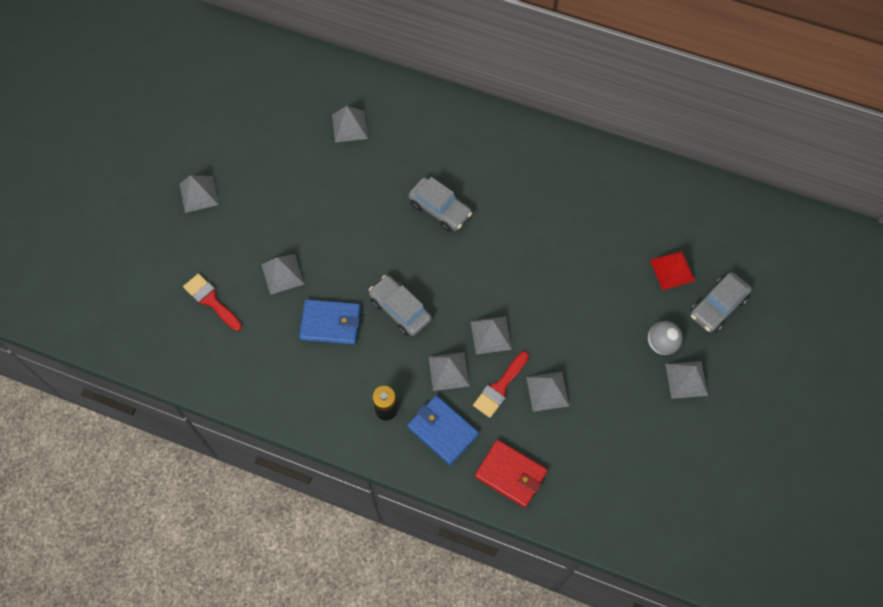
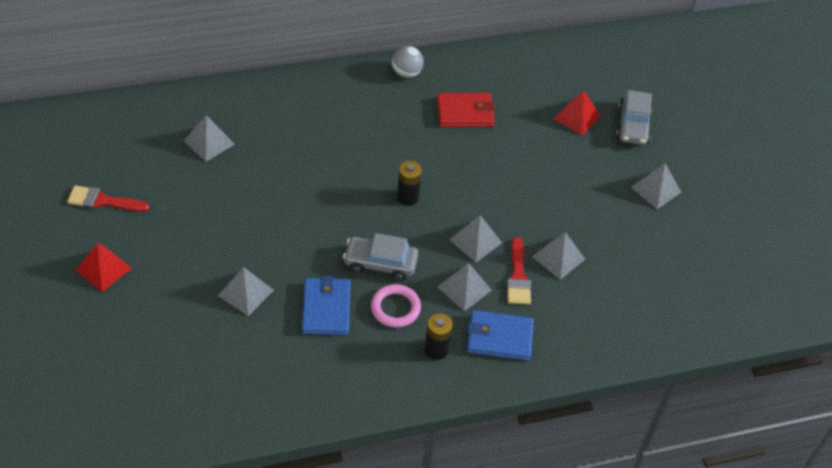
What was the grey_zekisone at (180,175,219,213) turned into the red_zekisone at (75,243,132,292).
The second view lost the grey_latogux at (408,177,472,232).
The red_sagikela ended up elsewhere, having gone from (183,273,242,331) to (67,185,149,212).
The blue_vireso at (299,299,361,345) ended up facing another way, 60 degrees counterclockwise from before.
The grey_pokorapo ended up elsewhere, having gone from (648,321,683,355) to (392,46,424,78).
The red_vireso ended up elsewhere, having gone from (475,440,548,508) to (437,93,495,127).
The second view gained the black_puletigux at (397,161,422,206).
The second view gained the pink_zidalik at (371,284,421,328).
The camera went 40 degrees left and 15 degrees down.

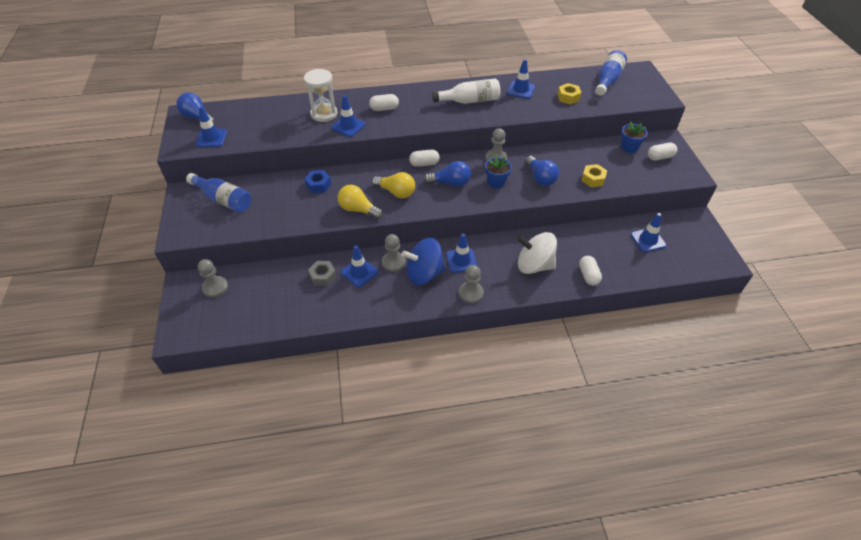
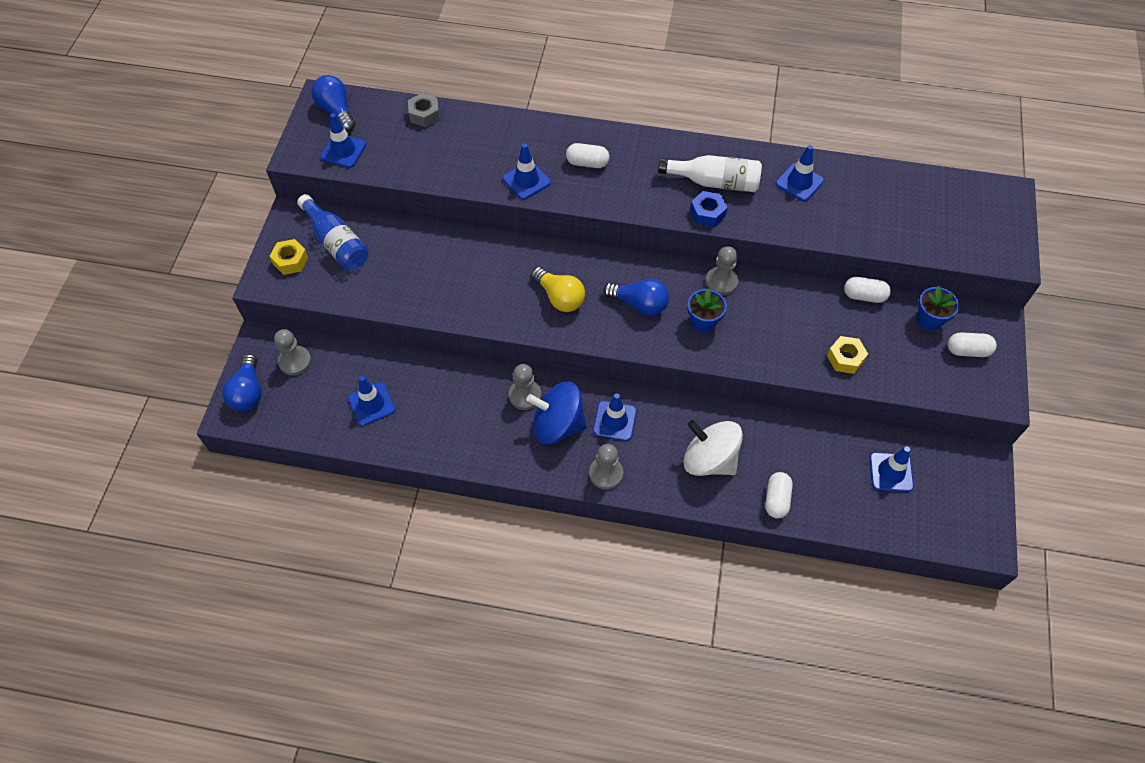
The second view lost the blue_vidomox at (595,50,627,96).
The second view lost the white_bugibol at (304,69,337,122).
The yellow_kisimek ended up elsewhere, having gone from (557,83,582,104) to (270,239,308,275).
The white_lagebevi ended up elsewhere, having gone from (409,149,440,167) to (844,277,891,303).
The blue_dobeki ended up elsewhere, having gone from (525,156,559,186) to (222,354,262,411).
The blue_kisimek ended up elsewhere, having gone from (305,170,331,193) to (690,191,728,227).
The second view lost the yellow_dobeki at (338,185,383,219).
The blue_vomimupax ended up elsewhere, having gone from (341,245,378,287) to (348,376,395,426).
The grey_kisimek ended up elsewhere, having gone from (308,261,336,286) to (408,93,440,127).
The camera went 20 degrees right and 10 degrees up.

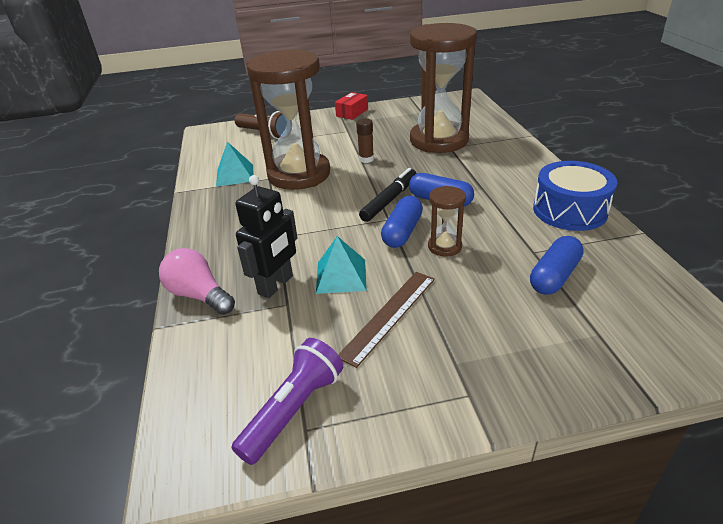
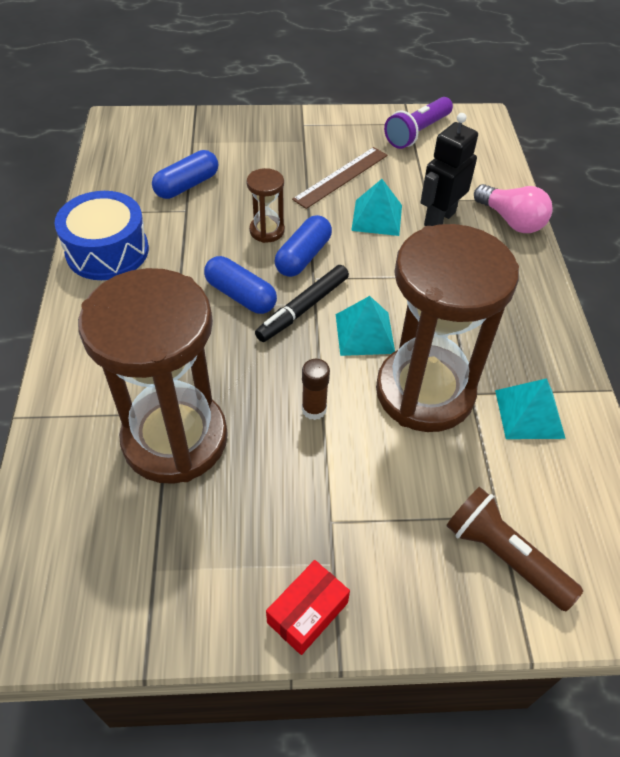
The second view gained the turquoise_zekisone at (336,296,395,356).
The camera went 175 degrees left and 15 degrees up.

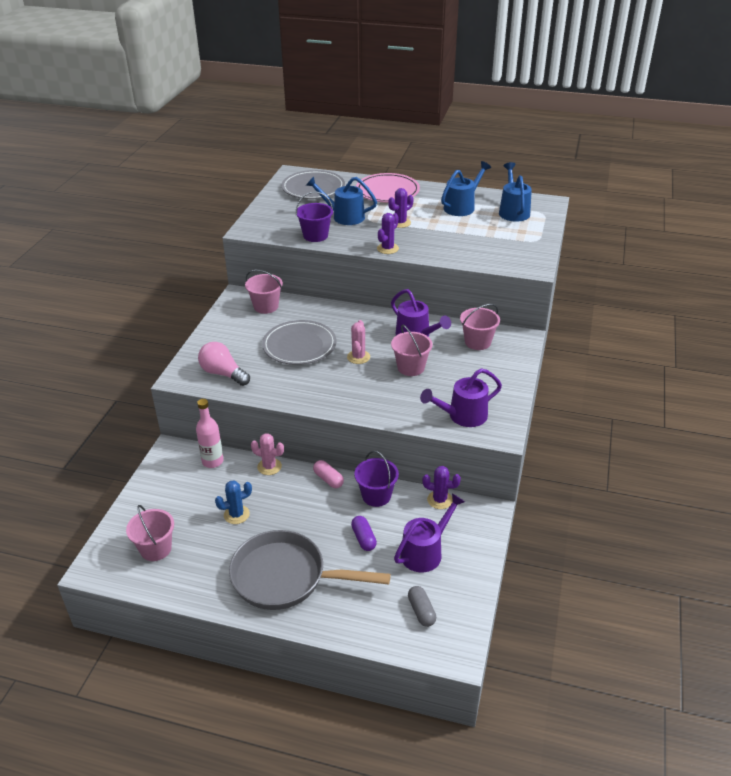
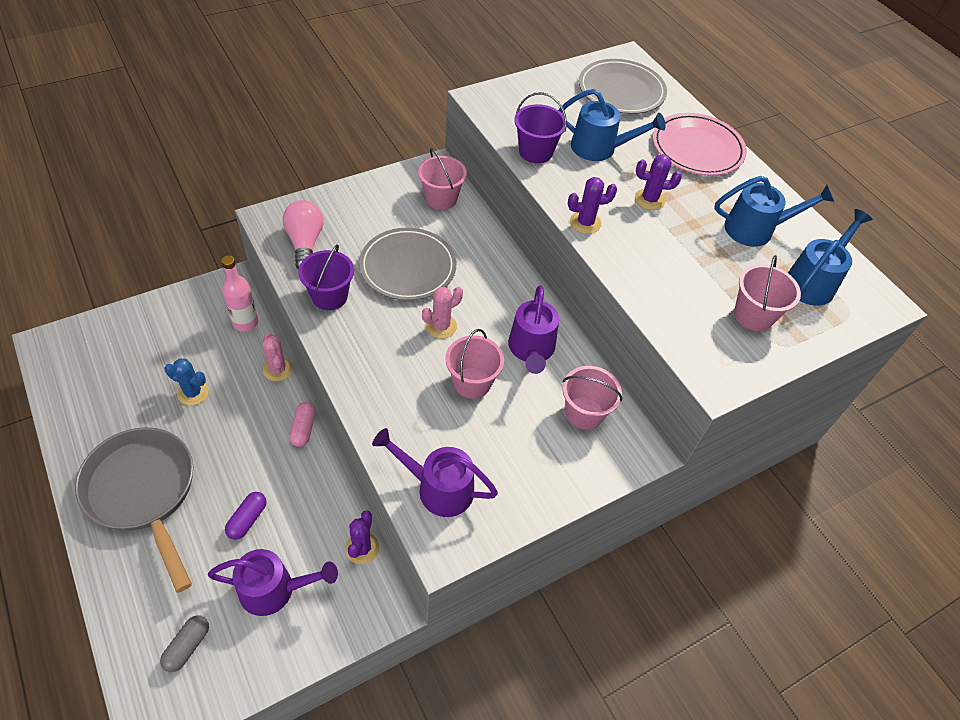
The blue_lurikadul at (306,176,377,225) ended up facing another way, 135 degrees clockwise from before.
The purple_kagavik ended up elsewhere, having gone from (354,451,399,507) to (298,244,354,310).
The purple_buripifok at (422,466,461,509) ended up facing another way, 45 degrees clockwise from before.
The pink_kagavik ended up elsewhere, having gone from (126,505,174,561) to (734,255,801,331).
The camera went 40 degrees right and 15 degrees up.

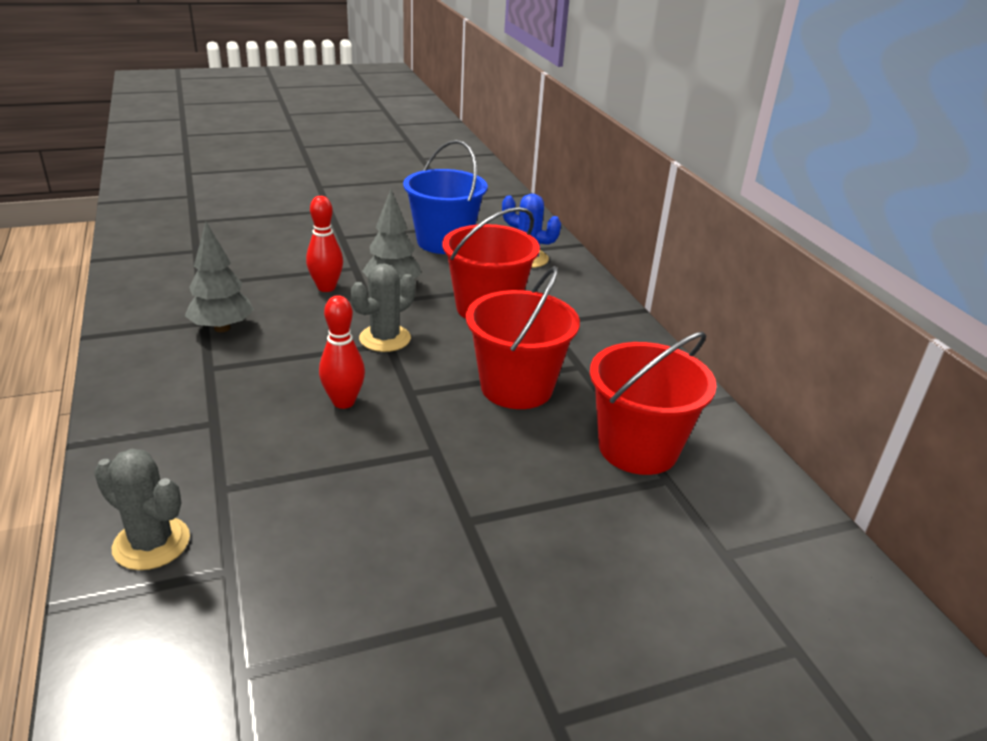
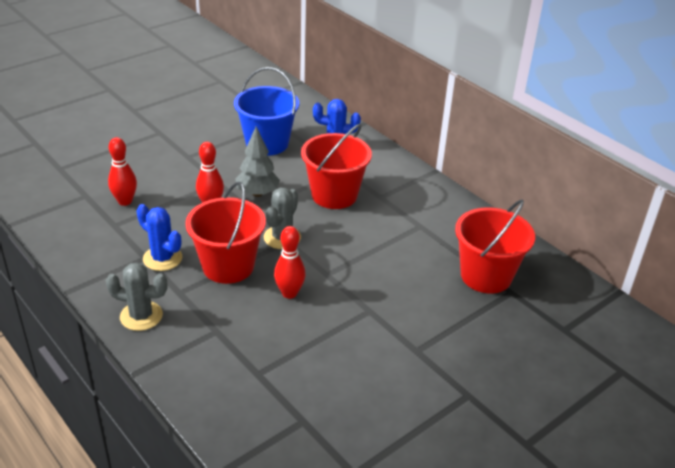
Where the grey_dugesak stood at (185,222,254,332), the blue_buripifok came to stand at (136,204,182,271).
The red_kagavik ended up elsewhere, having gone from (466,266,580,409) to (185,182,266,284).
The grey_buripifok ended up elsewhere, having gone from (94,449,190,570) to (106,263,167,331).
The second view gained the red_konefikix at (108,137,137,206).
The camera went 20 degrees left and 5 degrees up.

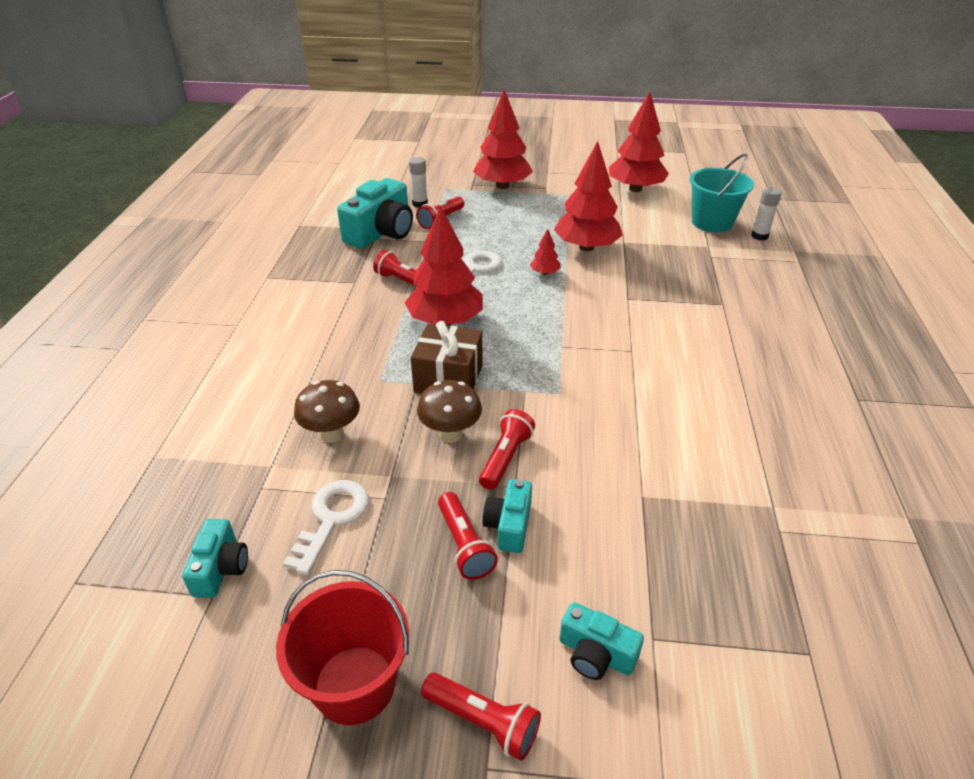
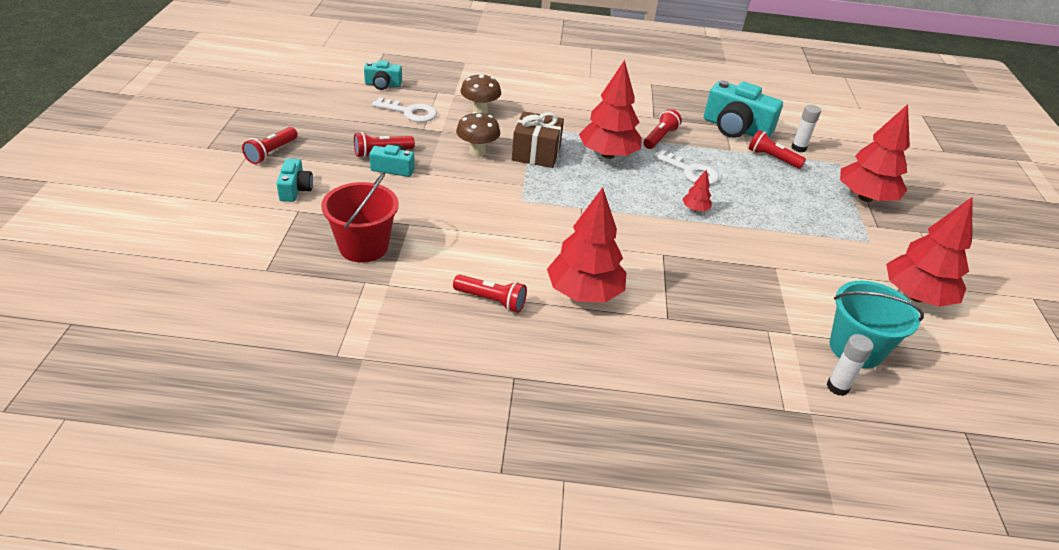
The red_dugesak ended up elsewhere, having gone from (554,141,623,251) to (547,187,627,303).
The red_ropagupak ended up elsewhere, having gone from (479,409,535,490) to (453,275,527,313).
The red_kagavik ended up elsewhere, having gone from (276,570,409,725) to (321,173,399,263).
The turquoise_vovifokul at (559,602,644,680) ended up facing another way, 150 degrees clockwise from before.
The camera went 85 degrees right and 0 degrees up.

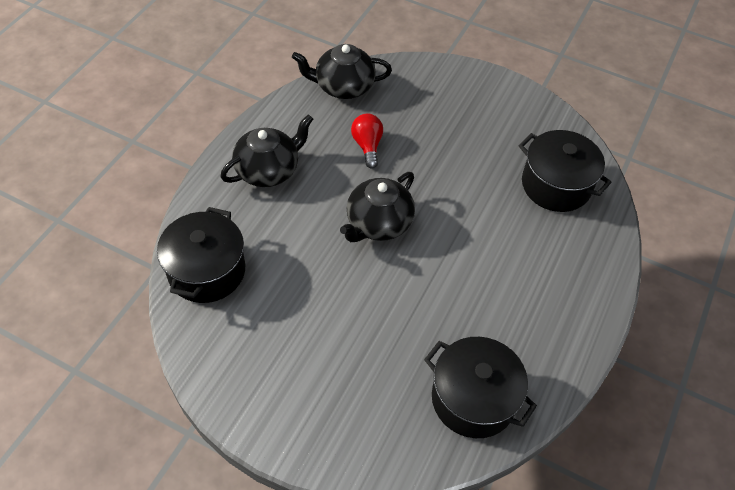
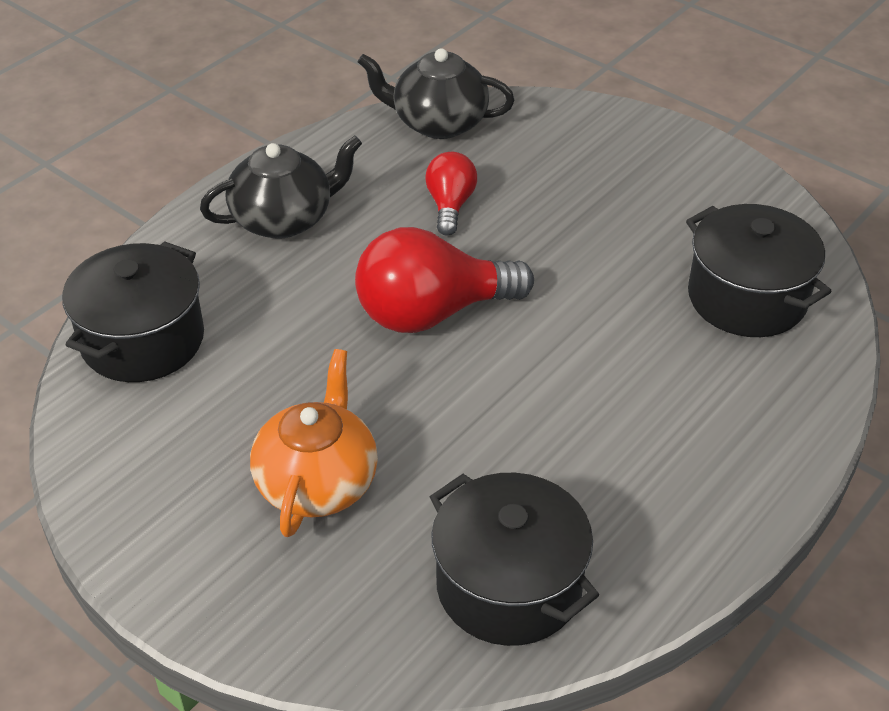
Where the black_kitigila stood at (340,172,415,242), the red_dobeki came to stand at (355,227,534,333).
The second view gained the orange_kitigila at (250,349,378,537).
The camera went 15 degrees right and 10 degrees down.

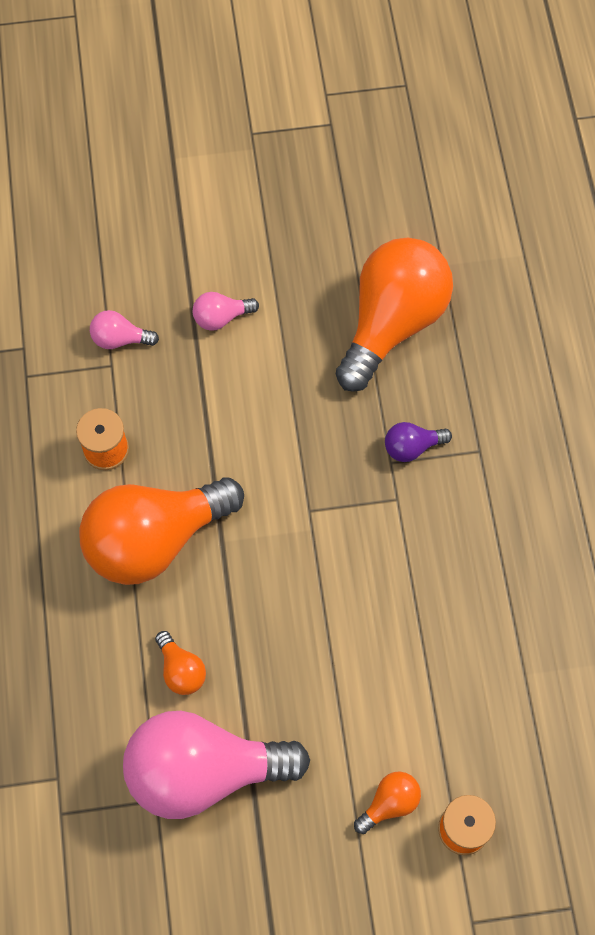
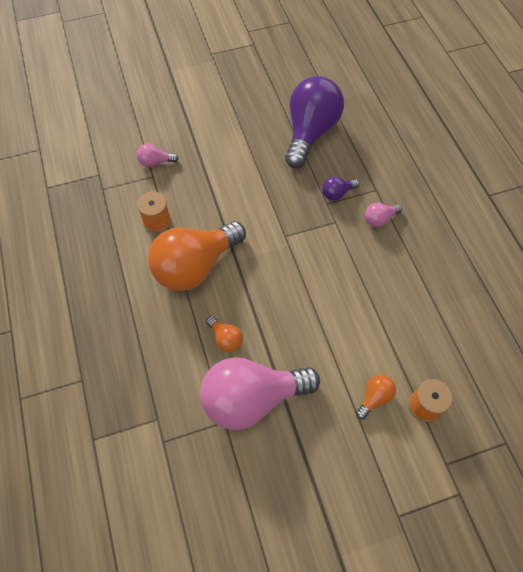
What was the orange_dobeki at (336,238,453,392) turned into the purple_dobeki at (285,76,344,168).
The pink_dobeki ended up elsewhere, having gone from (193,292,259,331) to (365,203,402,227).
The camera went 10 degrees left and 5 degrees down.

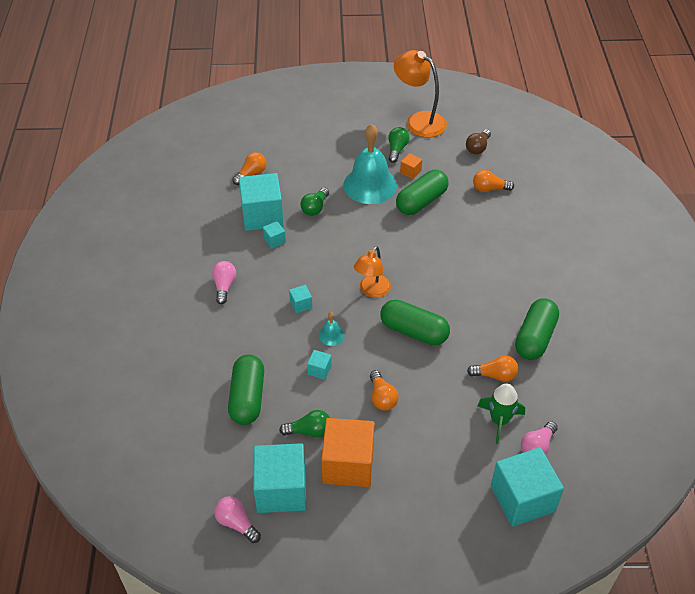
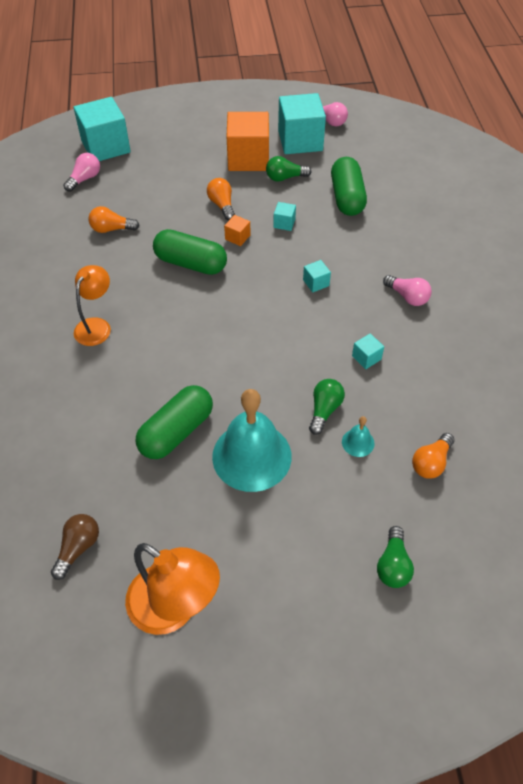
The green_dobeki ended up elsewhere, having gone from (388,127,409,163) to (377,526,414,588).
The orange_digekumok ended up elsewhere, having gone from (400,153,422,179) to (224,215,250,246).
The second view lost the orange_dobeki at (473,170,514,192).
The second view lost the turquoise_digekumok at (239,173,284,231).
The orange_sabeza ended up elsewhere, having gone from (354,246,391,298) to (74,265,111,346).
The pink_dobeki at (212,261,236,304) ended up facing another way, 45 degrees counterclockwise from before.
The second view lost the green_lagebevi at (515,299,559,360).
The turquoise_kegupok ended up elsewhere, having gone from (319,312,344,346) to (342,416,374,457).
The second view lost the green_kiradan at (477,384,525,444).
The camera went 175 degrees right and 5 degrees up.

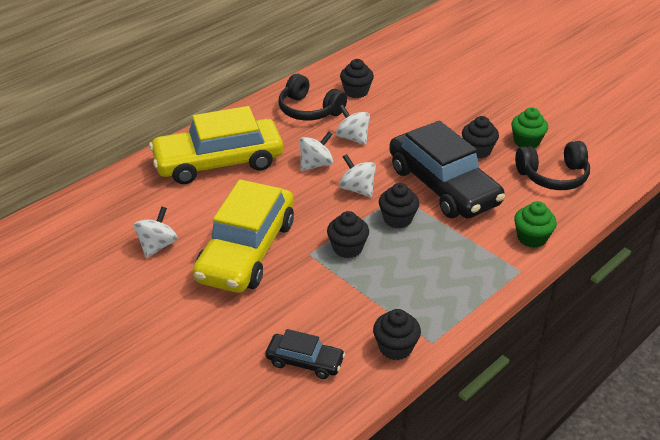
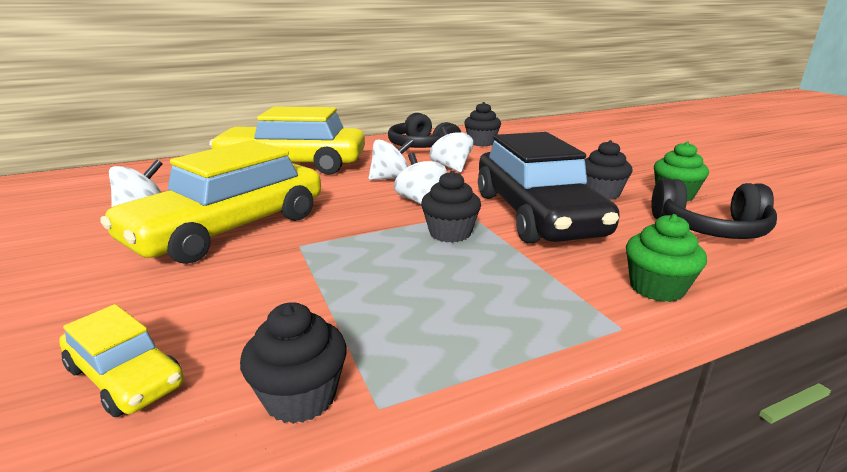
The second view lost the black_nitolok at (327,211,369,258).
What was the black_latogux at (265,329,345,379) turned into the yellow_latogux at (59,304,184,417).
The camera went 20 degrees right and 15 degrees down.

